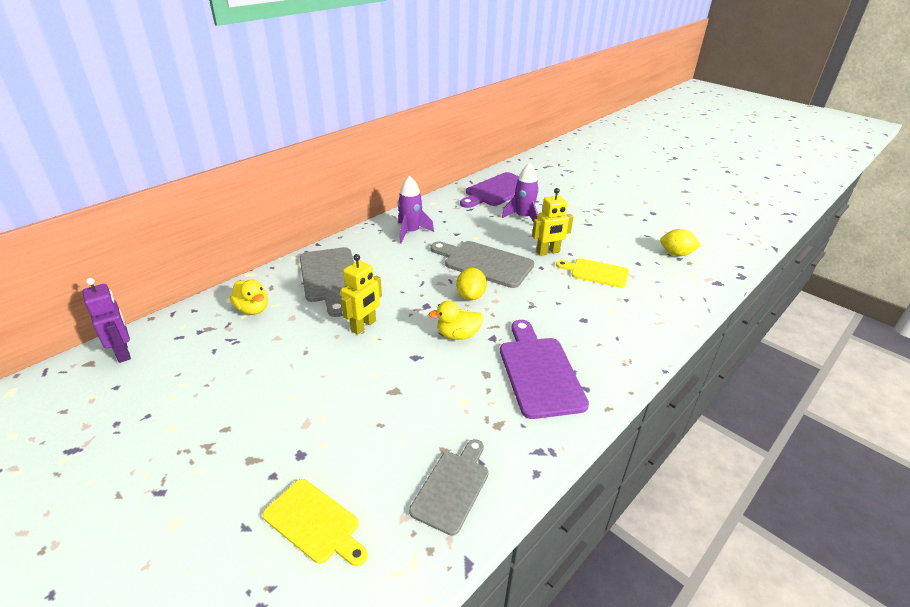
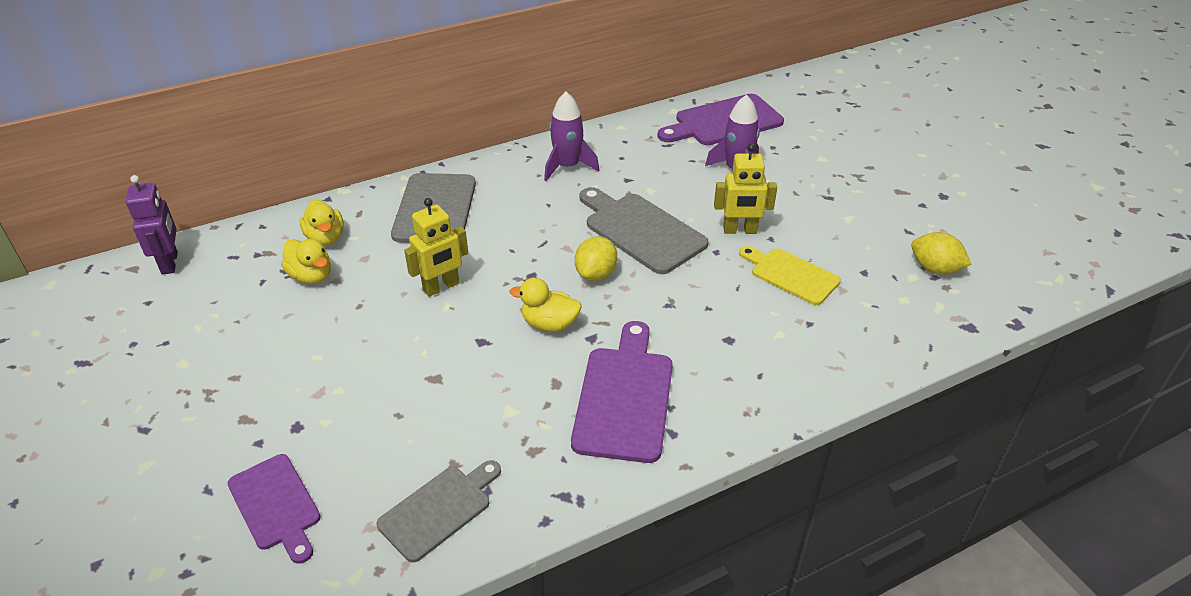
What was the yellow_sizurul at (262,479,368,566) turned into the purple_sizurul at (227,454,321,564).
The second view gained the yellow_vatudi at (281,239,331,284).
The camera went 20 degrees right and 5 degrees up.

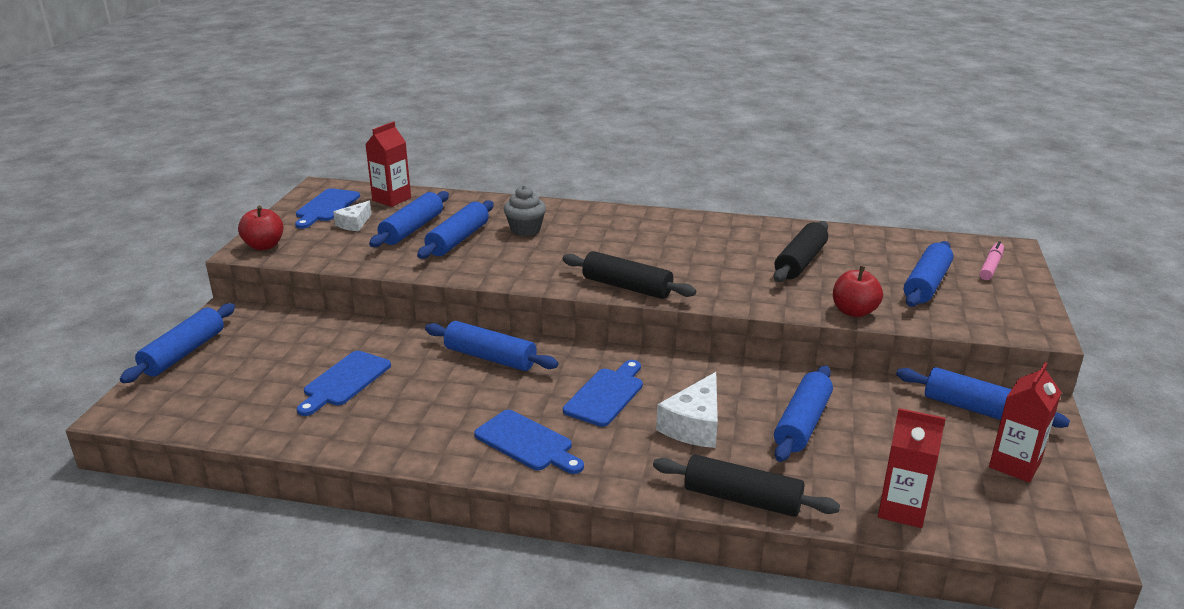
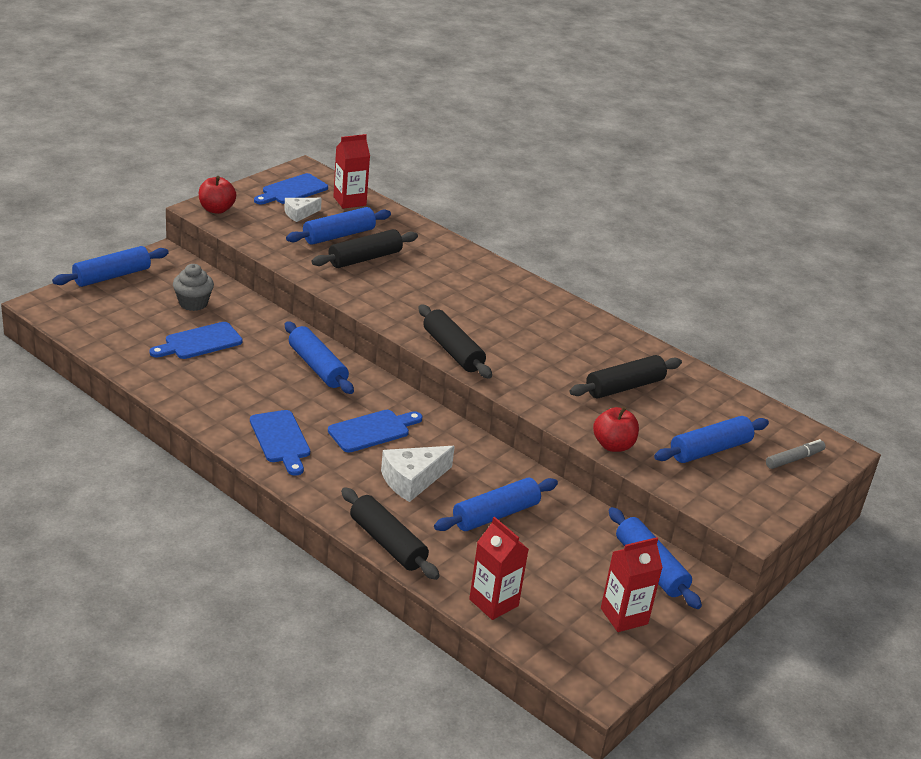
The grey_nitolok ended up elsewhere, having gone from (504,185,546,236) to (173,264,214,311).
What was the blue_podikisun at (417,200,494,259) turned into the black_podikisun at (312,229,418,268).
What was the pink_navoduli at (980,241,1004,280) turned into the grey_navoduli at (766,439,826,469).
The camera went 25 degrees right and 5 degrees up.

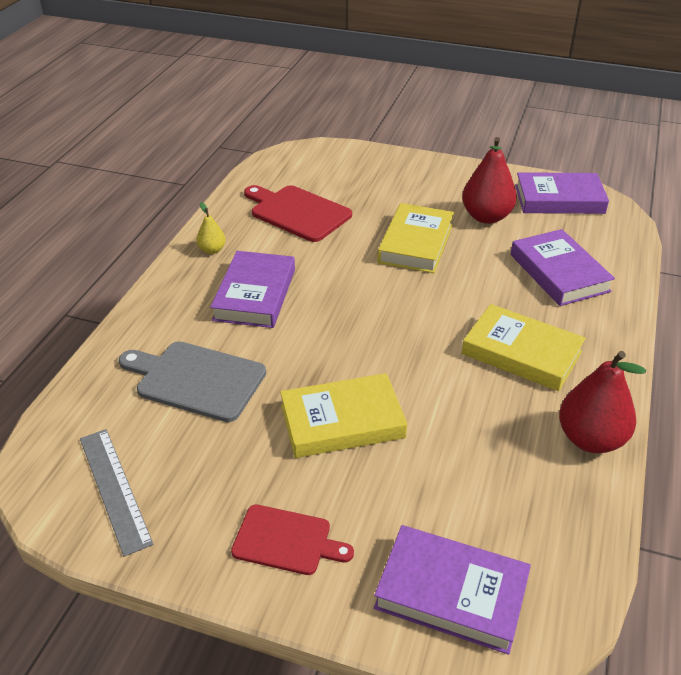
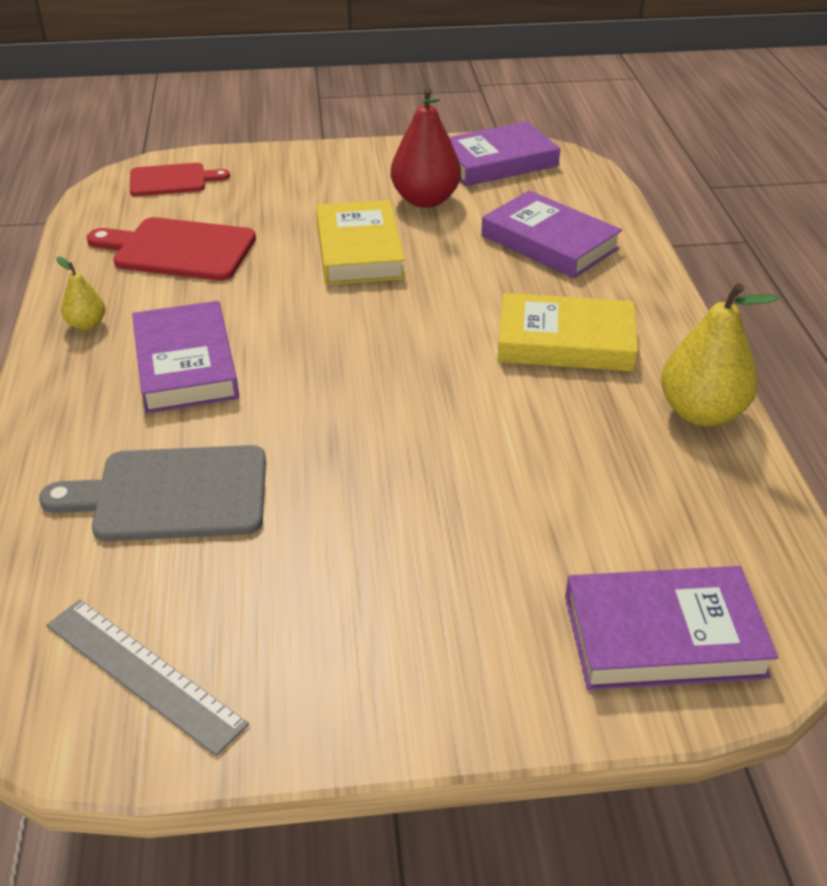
What was the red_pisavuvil at (559,351,646,453) turned into the yellow_pisavuvil at (661,283,779,426).
The second view lost the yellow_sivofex at (280,373,407,458).
The red_sizurul ended up elsewhere, having gone from (231,504,354,575) to (130,163,230,196).
The camera went 25 degrees left and 0 degrees up.

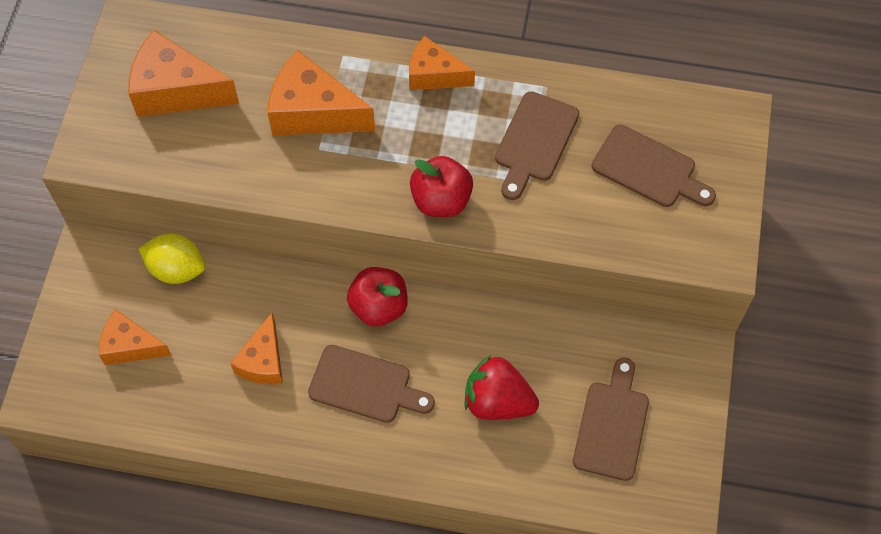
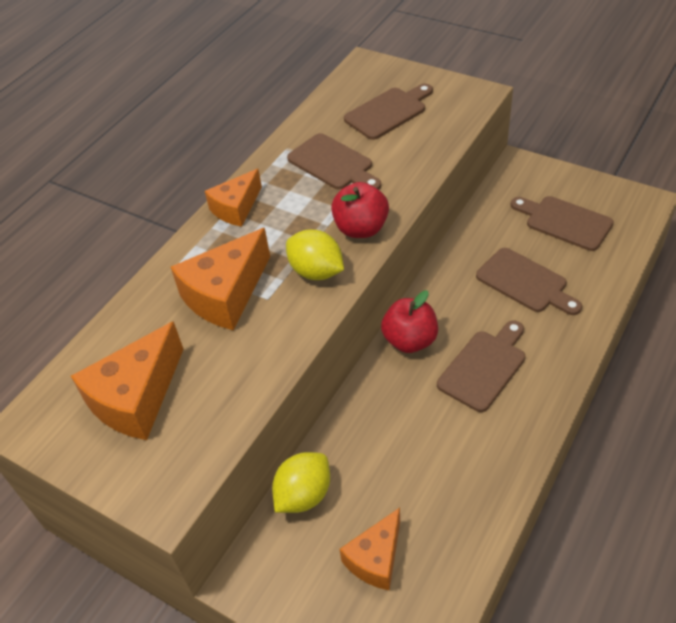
The second view lost the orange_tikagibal at (230,313,283,385).
Where the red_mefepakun stood at (464,355,539,420), the brown_sizurul came to stand at (476,248,582,315).
The second view gained the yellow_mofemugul at (286,229,344,280).
The camera went 65 degrees left and 15 degrees down.

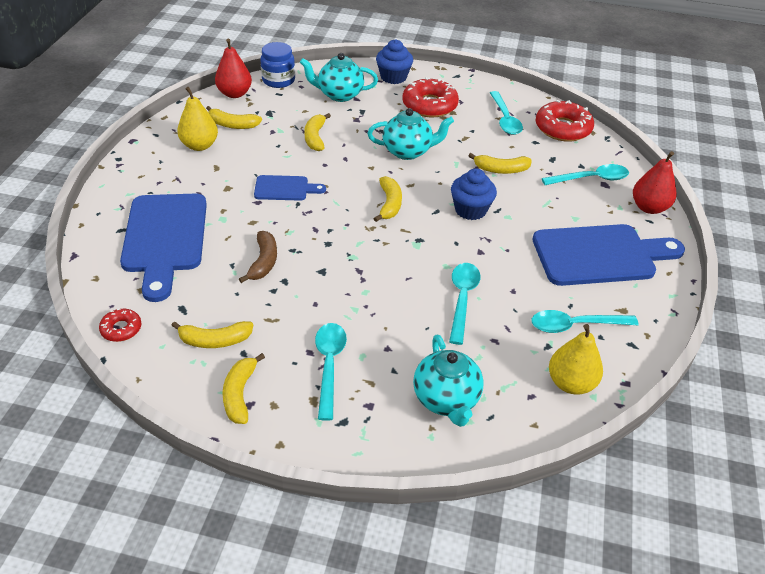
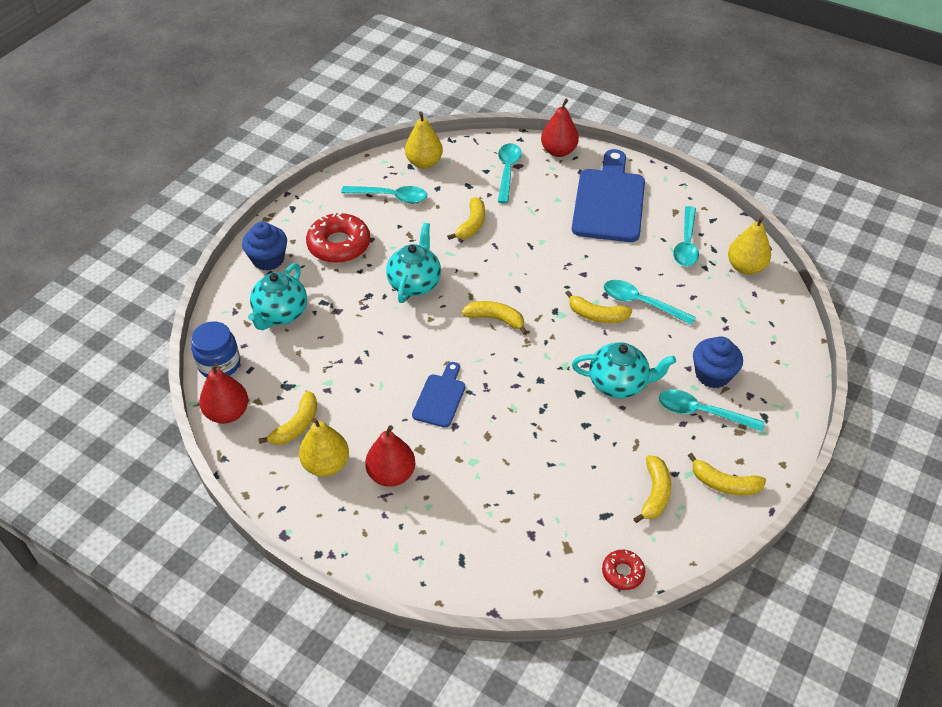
Where the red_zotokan stood at (536,100,594,142), the yellow_pisavuvil came to stand at (405,112,443,169).
The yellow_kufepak ended up elsewhere, having gone from (304,113,331,151) to (565,290,632,323).
The blue_nitolok ended up elsewhere, having gone from (451,168,497,220) to (693,336,743,388).
The second view lost the blue_sizurul at (120,193,207,302).
The second view lost the brown_kufepak at (239,231,277,283).
The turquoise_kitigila ended up elsewhere, having gone from (413,335,484,427) to (572,342,676,398).
The second view gained the red_pisavuvil at (365,425,415,487).
The camera went 70 degrees left and 5 degrees up.

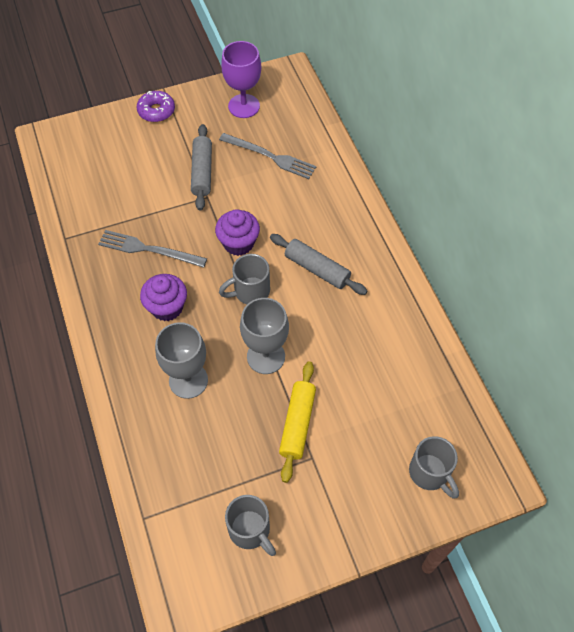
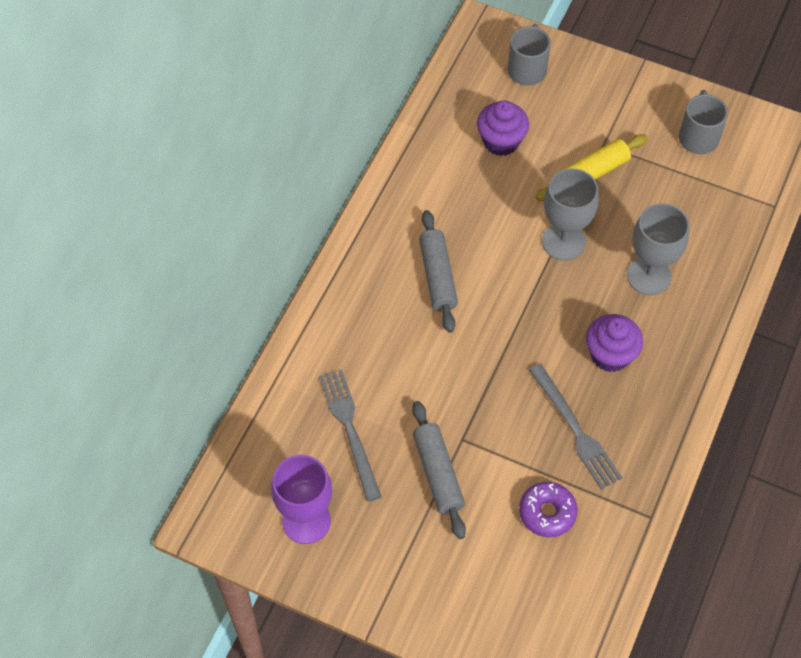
The purple_zotokan ended up elsewhere, having gone from (137,91,175,122) to (519,482,578,537).
The grey_podikisun at (191,124,212,210) ended up facing another way, 60 degrees counterclockwise from before.
The purple_nitolok ended up elsewhere, having gone from (215,209,260,256) to (477,100,529,156).
The second view lost the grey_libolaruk at (219,254,270,304).
The camera went 135 degrees left and 0 degrees up.

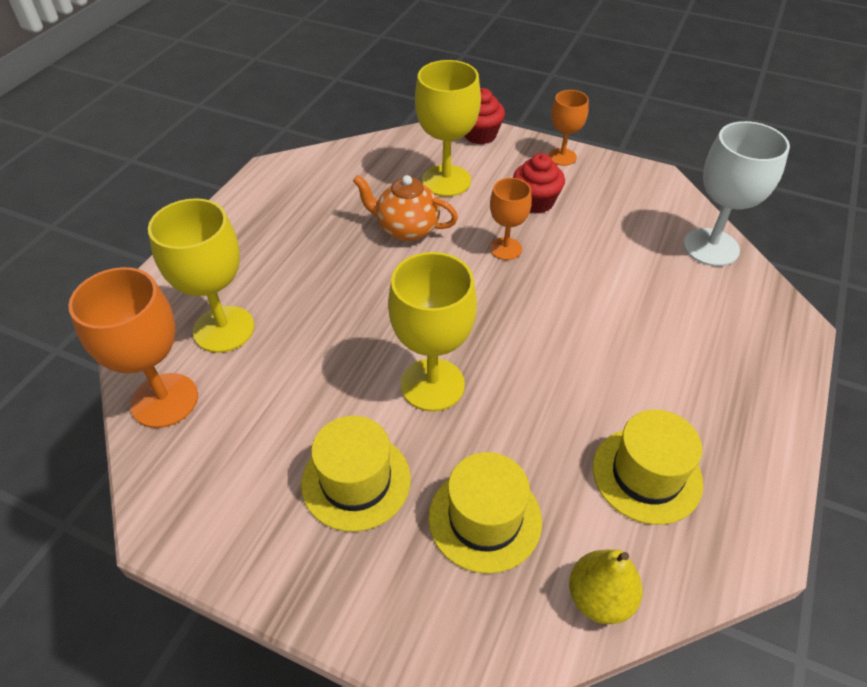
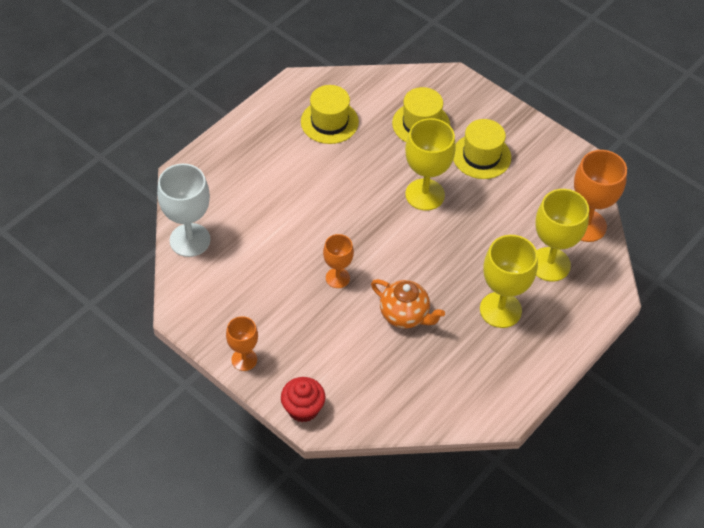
The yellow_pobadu ended up elsewhere, having gone from (415,60,481,197) to (480,235,538,328).
The second view lost the red_nitolok at (513,153,565,213).
The second view lost the yellow_pisavuvil at (569,549,643,624).
The camera went 165 degrees left and 5 degrees up.

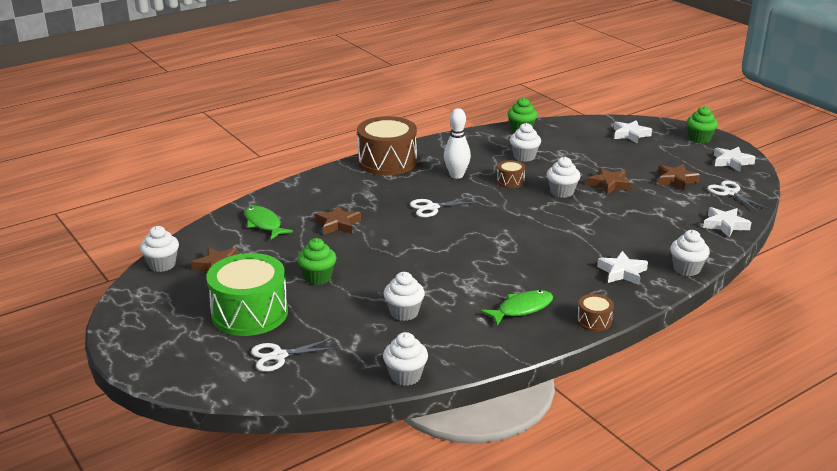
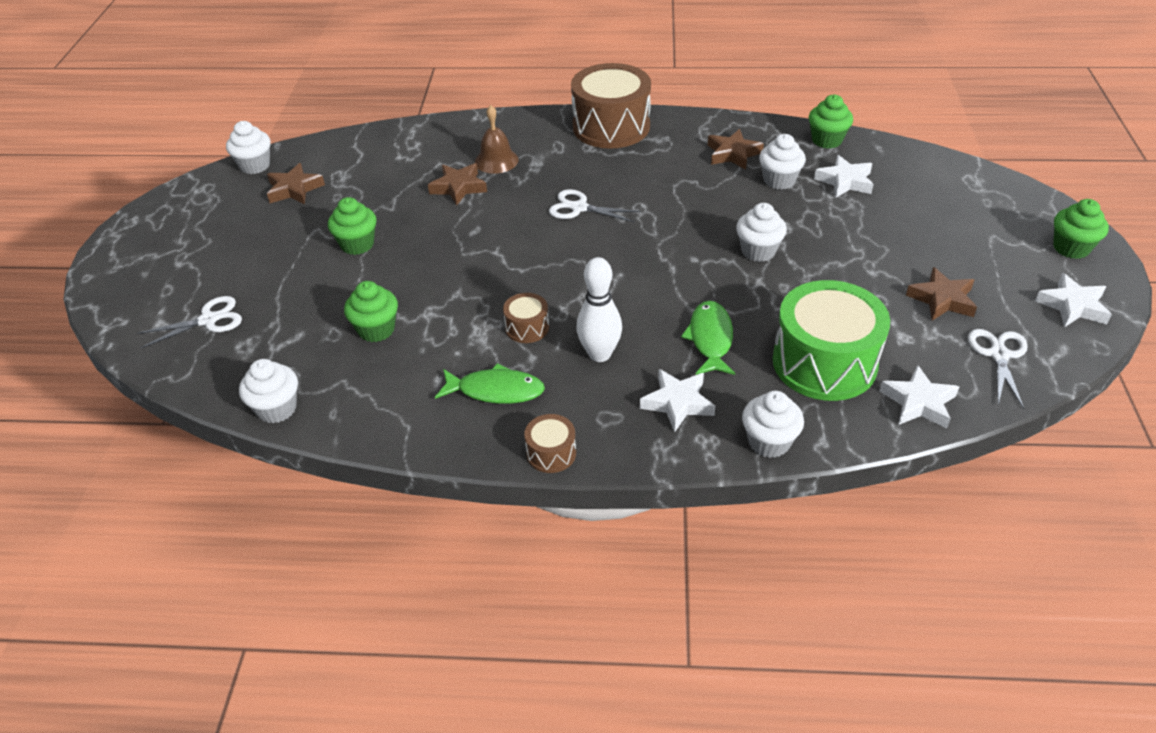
The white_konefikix ended up elsewhere, having gone from (444,108,471,179) to (576,257,622,362).
The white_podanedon ended up elsewhere, having gone from (614,120,652,143) to (814,155,874,198).
The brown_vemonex ended up elsewhere, having gone from (497,160,525,188) to (503,293,549,343).
The brown_podanedon ended up elsewhere, having gone from (587,168,631,195) to (708,129,764,170).
The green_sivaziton ended up elsewhere, having gone from (244,206,293,239) to (681,301,735,375).
The green_vemonex ended up elsewhere, having gone from (206,253,288,336) to (773,280,890,401).
What was the white_nitolok at (384,272,425,321) turned into the green_nitolok at (344,281,398,342).
The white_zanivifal at (251,338,337,372) ended up facing another way, 135 degrees clockwise from before.
The second view gained the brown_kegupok at (475,105,519,174).
The camera went 40 degrees right and 15 degrees up.

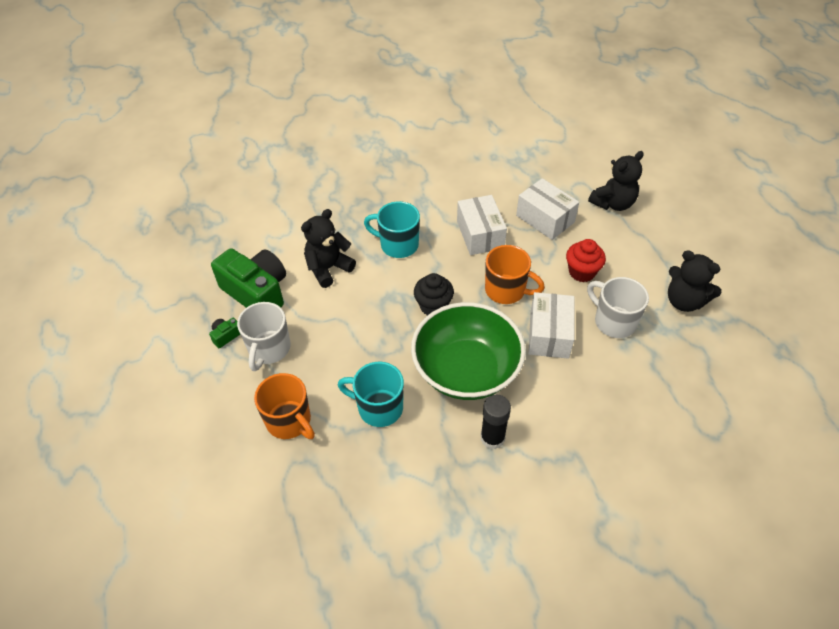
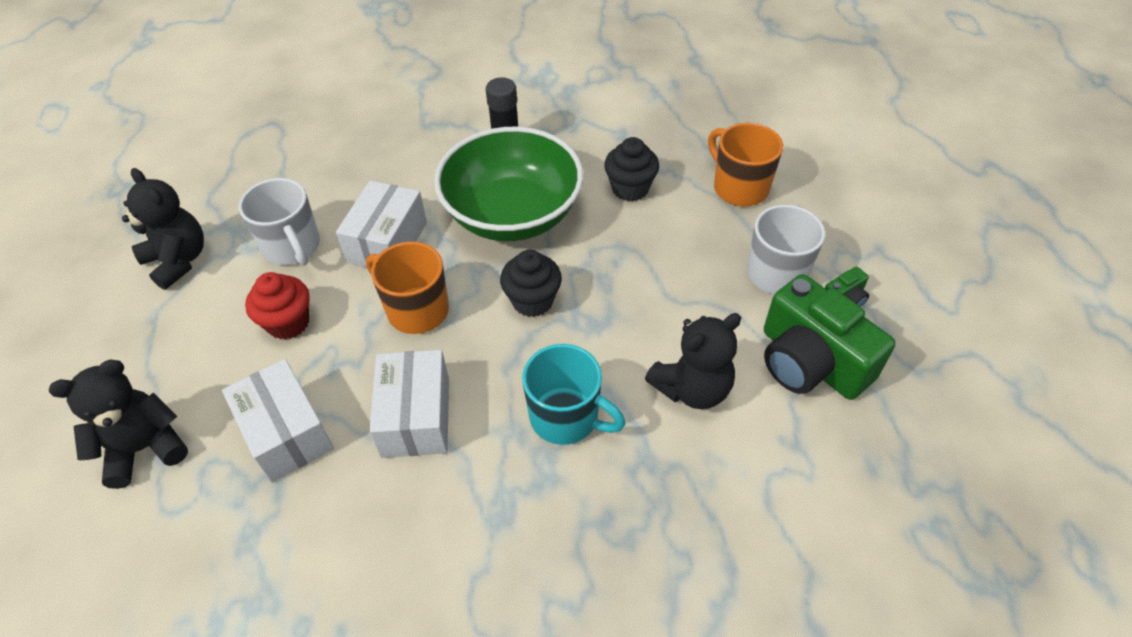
Where the turquoise_libolaruk stood at (338,362,404,427), the black_nitolok came to stand at (604,137,659,202).
The camera went 170 degrees left and 0 degrees up.

